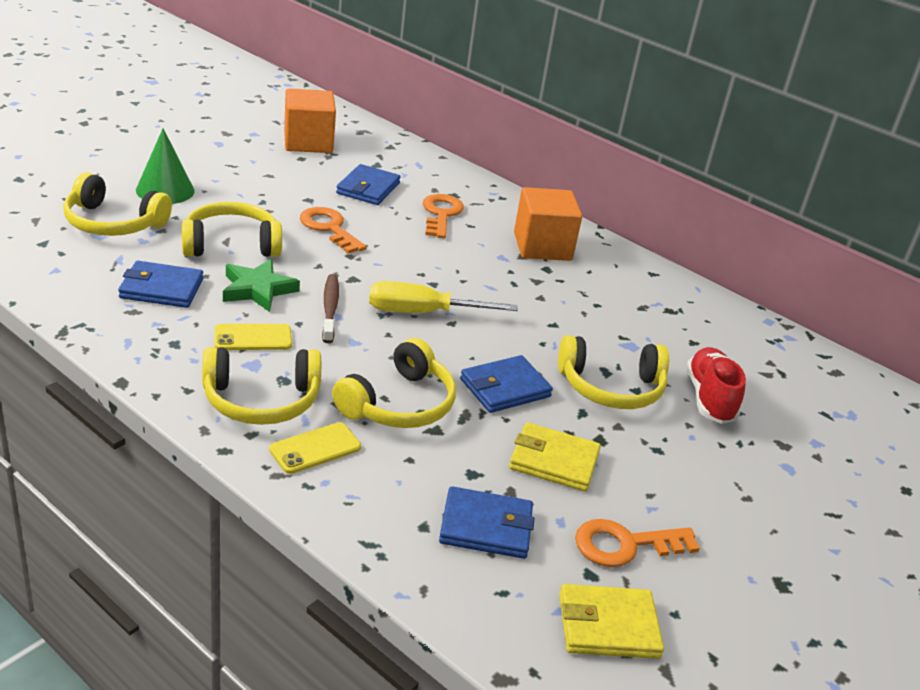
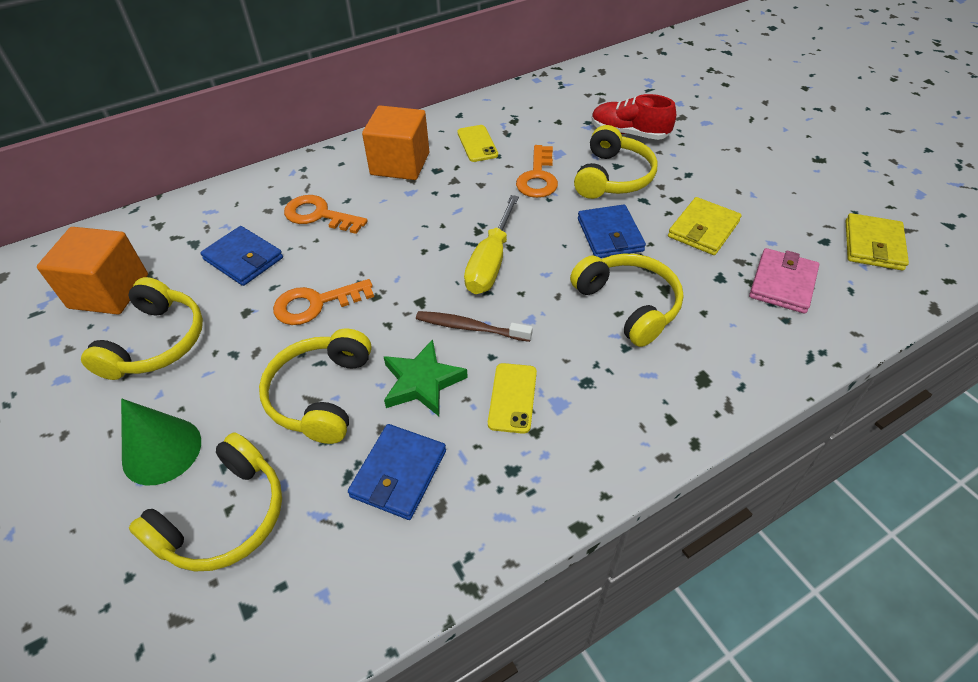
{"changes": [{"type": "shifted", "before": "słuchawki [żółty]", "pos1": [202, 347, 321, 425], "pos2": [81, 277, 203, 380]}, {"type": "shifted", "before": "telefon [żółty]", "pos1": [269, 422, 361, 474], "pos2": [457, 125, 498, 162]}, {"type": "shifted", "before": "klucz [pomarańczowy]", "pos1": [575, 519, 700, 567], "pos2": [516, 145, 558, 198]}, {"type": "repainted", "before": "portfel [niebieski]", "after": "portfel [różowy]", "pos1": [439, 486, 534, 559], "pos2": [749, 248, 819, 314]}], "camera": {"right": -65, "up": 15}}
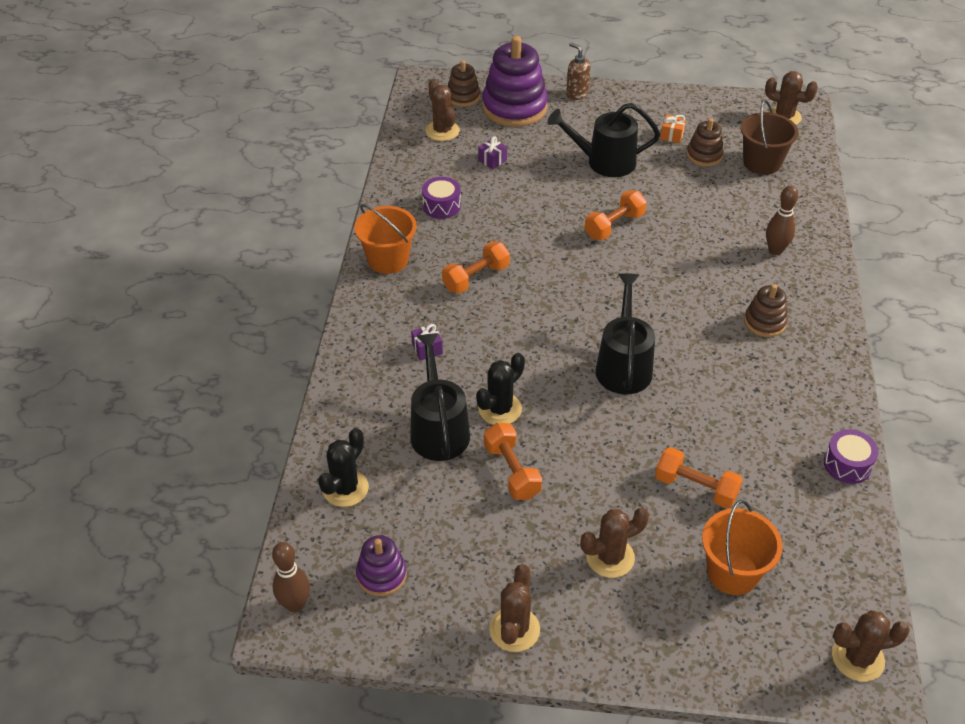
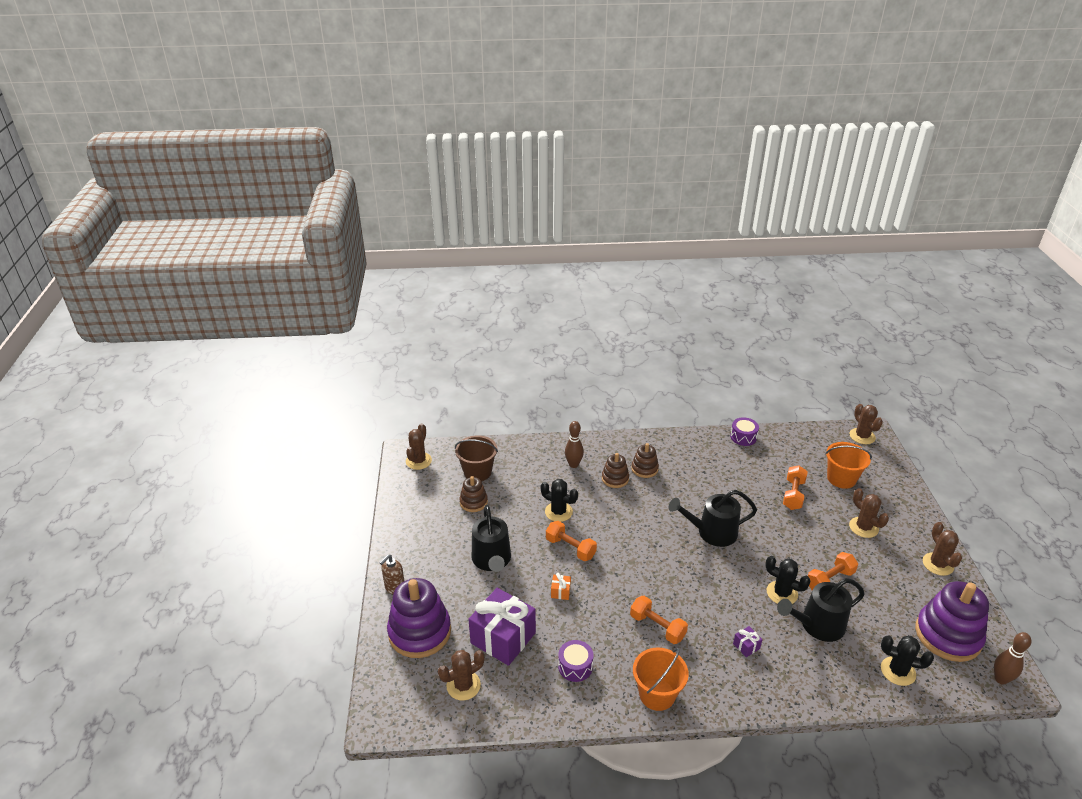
{"changes": [{"type": "scaled", "before": "prezent [fioletowy]", "pos1": [478, 136, 507, 169], "pos2": [468, 588, 536, 666], "scale": 2.5}, {"type": "new", "after": "kaktus [czarny]", "pos2": [541, 479, 578, 522]}, {"type": "shifted", "before": "prezent [pomarańczowy]", "pos1": [660, 115, 686, 143], "pos2": [551, 573, 571, 600]}, {"type": "shifted", "before": "zabawka nakładanka [brązowy]", "pos1": [448, 60, 480, 107], "pos2": [602, 453, 629, 488]}, {"type": "scaled", "before": "zabawka nakładanka [fioletowy]", "pos1": [356, 535, 407, 596], "pos2": [915, 581, 989, 662], "scale": 1.9}, {"type": "rotated", "before": "kaktus [brązowy]", "pos1": [489, 564, 540, 652], "pos2": [923, 522, 962, 576], "turn": 75}], "camera": {"right": -100, "up": -10}}
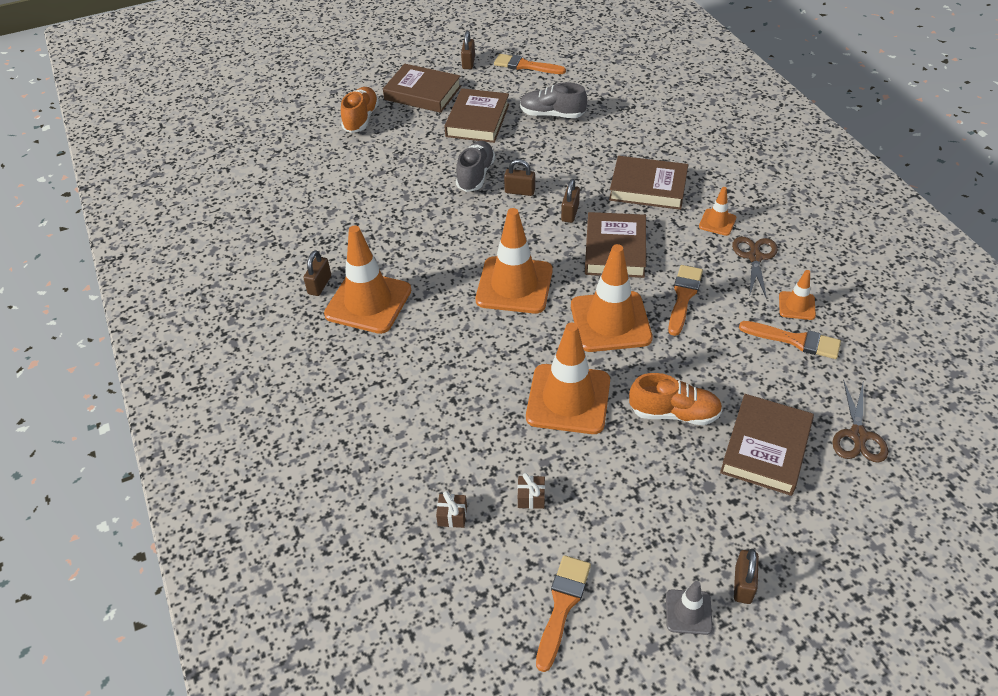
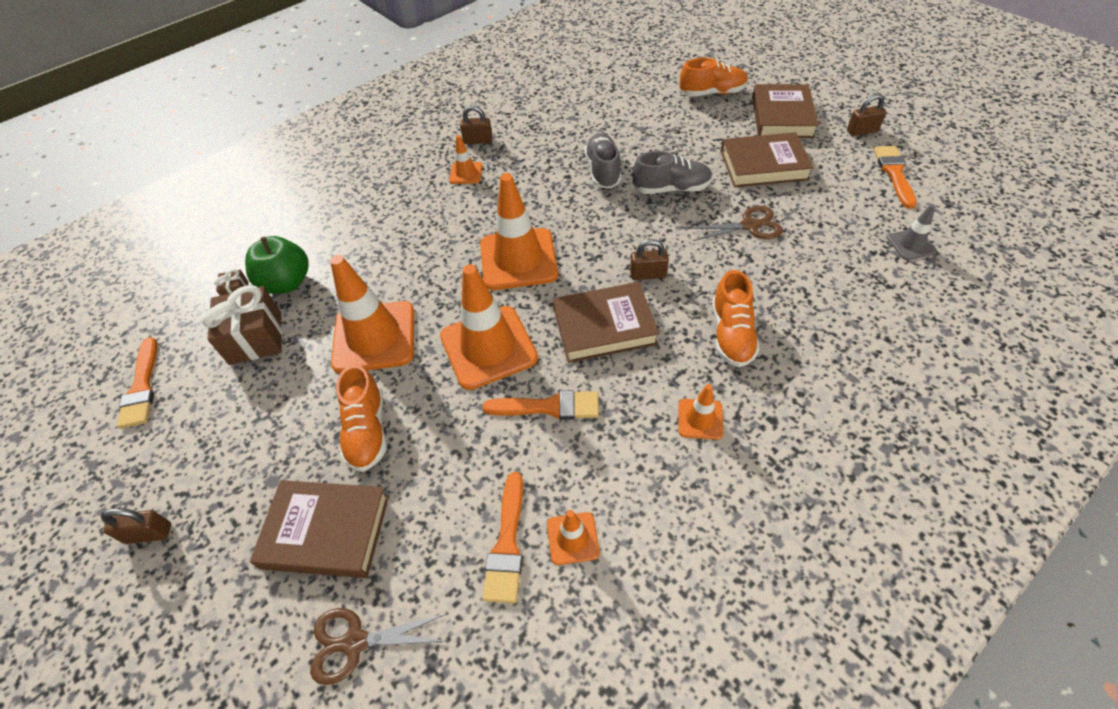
{"changes": [{"type": "rotated", "before": "pędzel [pomarańczowy]", "pos1": [536, 555, 591, 672], "pos2": [117, 337, 157, 429], "turn": 75}, {"type": "scaled", "before": "prezent [brązowy]", "pos1": [517, 473, 545, 509], "pos2": [202, 285, 282, 365], "scale": 2.2}, {"type": "new", "after": "jabłko [zielony]", "pos2": [245, 236, 309, 294]}, {"type": "scaled", "before": "pachołek [pomarańczowy]", "pos1": [324, 226, 411, 334], "pos2": [449, 135, 483, 184], "scale": 0.48}, {"type": "shifted", "before": "but [szary]", "pos1": [520, 82, 587, 118], "pos2": [585, 133, 621, 189]}, {"type": "shifted", "before": "nożyczki [brązowy]", "pos1": [732, 237, 778, 299], "pos2": [688, 206, 783, 241]}, {"type": "swapped", "before": "książka [brązowy]", "after": "but [pomarańczowy]", "pos1": [609, 156, 688, 210], "pos2": [712, 270, 760, 367]}, {"type": "shifted", "before": "pachołek [szary]", "pos1": [666, 581, 713, 635], "pos2": [887, 204, 937, 260]}, {"type": "gone", "before": "kłódka [brązowy]", "pos1": [504, 159, 535, 196]}], "camera": {"right": 75, "up": 5}}
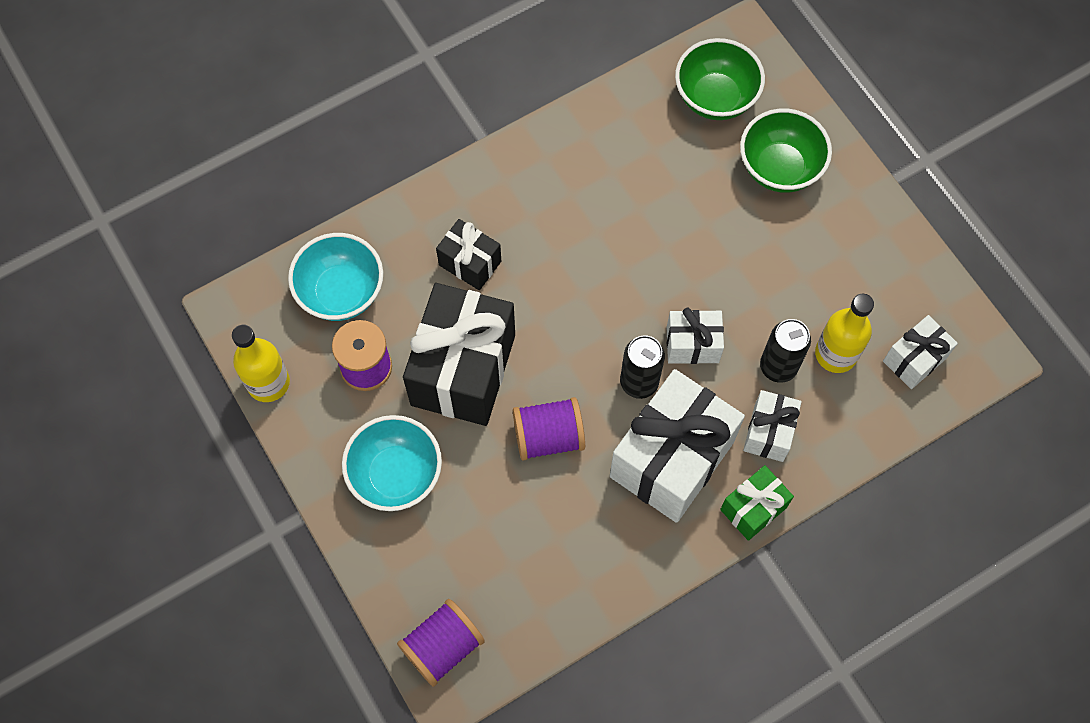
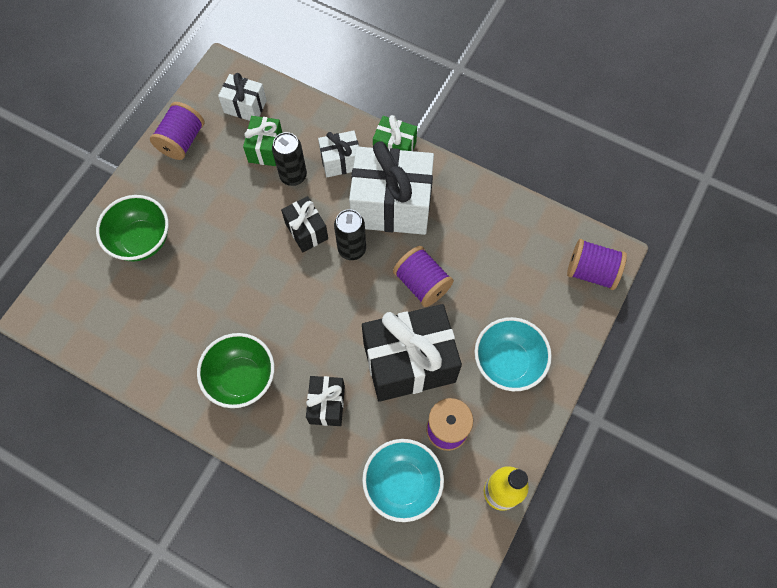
{"changes": [{"type": "new", "after": "szpulka [fioletowy]", "pos2": [150, 102, 204, 160]}, {"type": "shifted", "before": "miska [zielony]", "pos1": [675, 38, 765, 120], "pos2": [197, 333, 274, 408]}, {"type": "swapped", "before": "butelka [żółty]", "after": "prezent [zielony]", "pos1": [815, 294, 874, 373], "pos2": [243, 116, 282, 166]}, {"type": "repainted", "before": "prezent [biały]", "after": "prezent [czarny]", "pos1": [666, 308, 724, 364], "pos2": [281, 196, 328, 252]}], "camera": {"right": -120, "up": 0}}
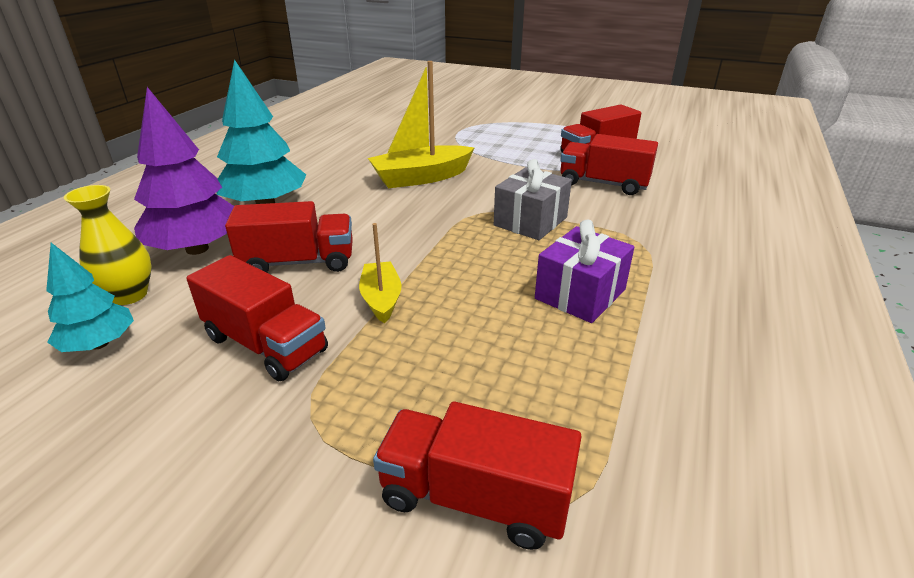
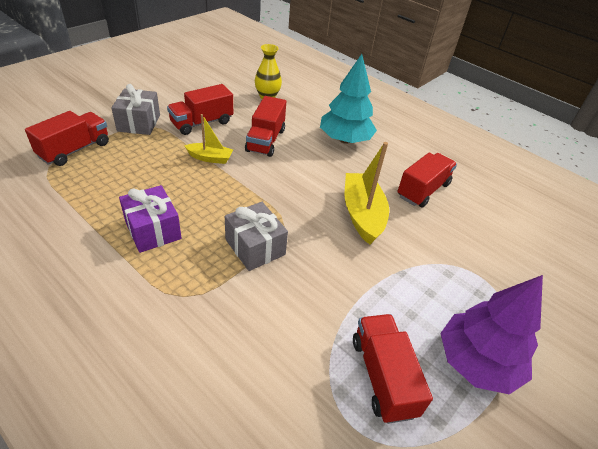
{"changes": [{"type": "new", "after": "prezent [szary]", "pos2": [111, 84, 160, 135]}, {"type": "shifted", "before": "ciężarówka [czerwony]", "pos1": [560, 134, 658, 195], "pos2": [397, 152, 457, 208]}, {"type": "shifted", "before": "drzewko [fioletowy]", "pos1": [134, 87, 234, 255], "pos2": [440, 275, 543, 395]}, {"type": "gone", "before": "drzewko [turkusowy]", "pos1": [46, 243, 134, 352]}], "camera": {"right": 105, "up": 10}}
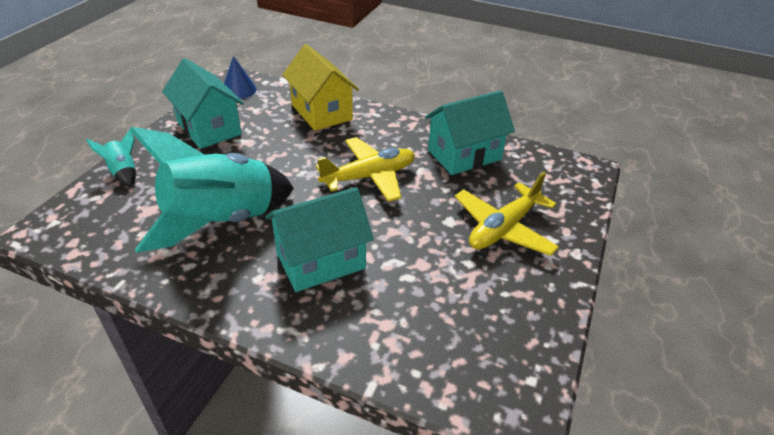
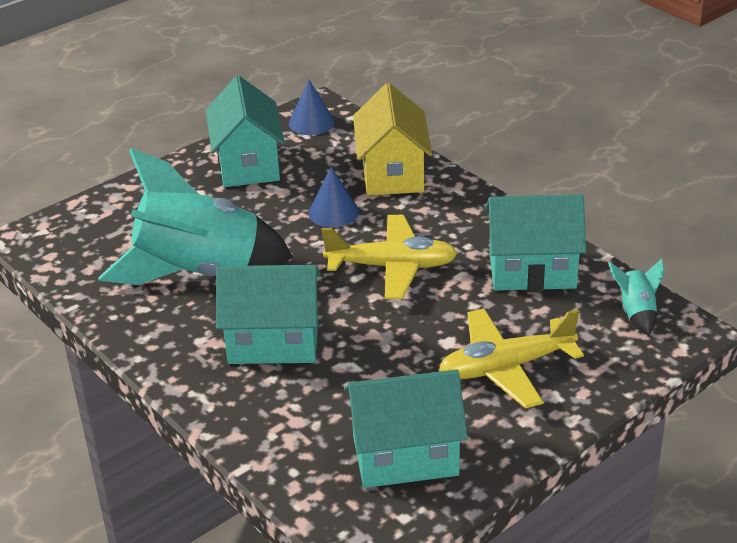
{"changes": [{"type": "new", "after": "stożek [niebieski]", "pos2": [308, 167, 359, 228]}, {"type": "new", "after": "domek [turkusowy]", "pos2": [344, 370, 468, 488]}, {"type": "shifted", "before": "rakieta [turkusowy]", "pos1": [86, 130, 136, 186], "pos2": [608, 259, 664, 335]}], "camera": {"right": 30, "up": -5}}
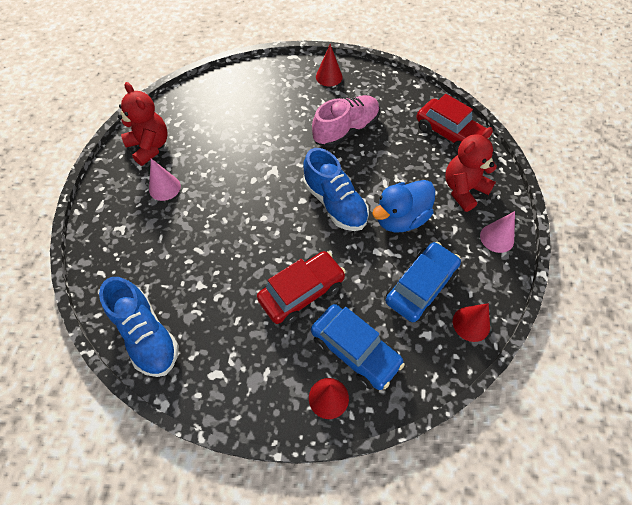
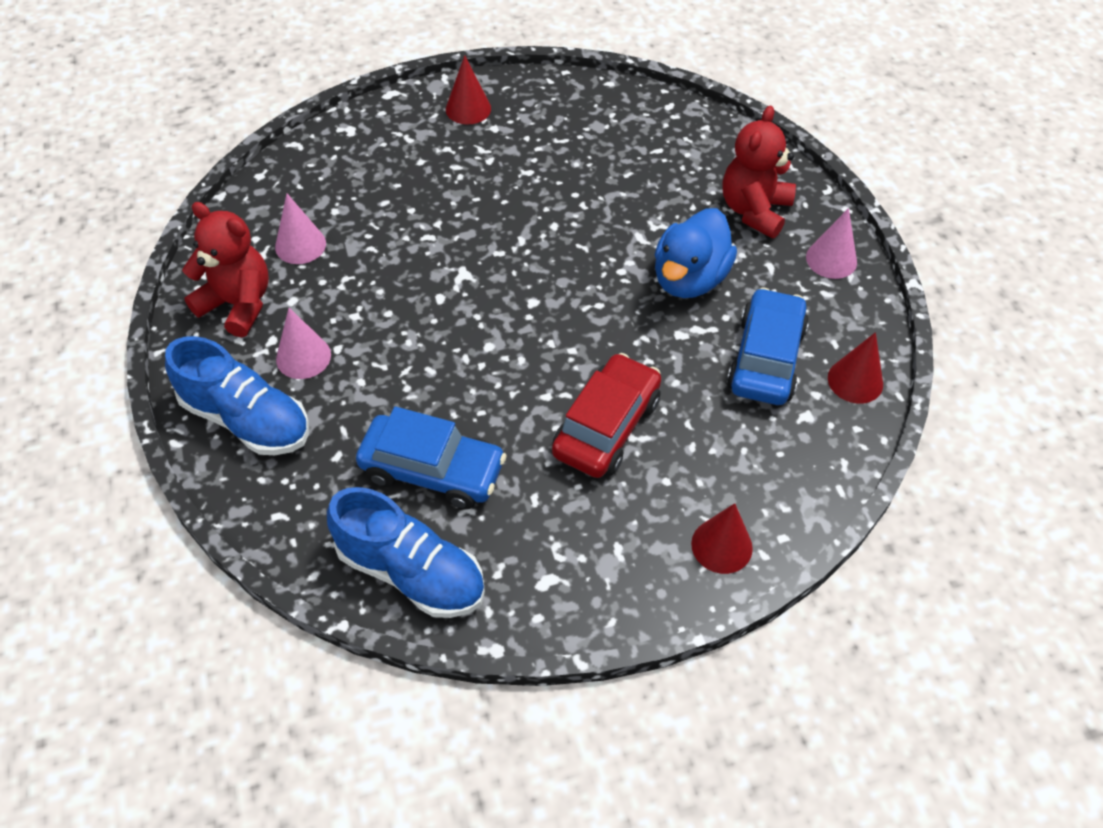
{"changes": [{"type": "shifted", "before": "but [niebieski]", "pos1": [303, 148, 369, 231], "pos2": [165, 336, 309, 455]}, {"type": "new", "after": "stożek [różowy]", "pos2": [275, 194, 326, 264]}, {"type": "shifted", "before": "samochód [niebieski]", "pos1": [311, 304, 405, 390], "pos2": [356, 407, 507, 509]}, {"type": "gone", "before": "but [różowy]", "pos1": [312, 95, 380, 148]}, {"type": "gone", "before": "samochód [czerwony]", "pos1": [416, 94, 490, 153]}], "camera": {"right": -25, "up": -5}}
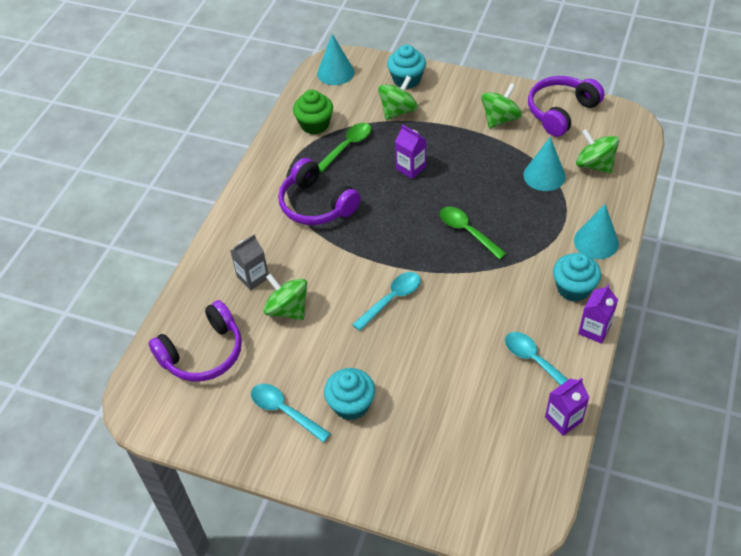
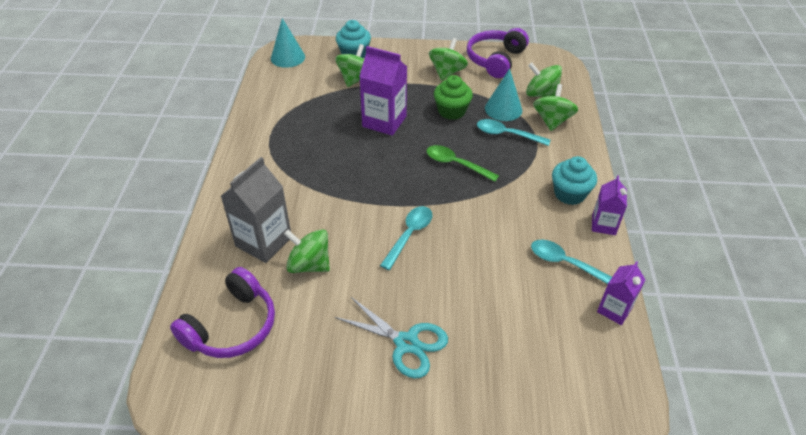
{"changes": [{"type": "scaled", "before": "karton mleka [szary]", "pos1": [230, 234, 269, 290], "pos2": [221, 157, 291, 263], "scale": 1.66}, {"type": "swapped", "before": "muffinka [turkusowy]", "after": "nożyczki [turkusowy]", "pos1": [324, 368, 375, 420], "pos2": [335, 297, 448, 379]}, {"type": "scaled", "before": "karton mleka [fioletowy]", "pos1": [395, 125, 426, 179], "pos2": [359, 46, 407, 136], "scale": 1.66}, {"type": "shifted", "before": "muffinka [zielony]", "pos1": [293, 90, 333, 135], "pos2": [434, 75, 473, 120]}, {"type": "shifted", "before": "łyżka [turkusowy]", "pos1": [251, 384, 331, 443], "pos2": [477, 119, 551, 146]}, {"type": "new", "after": "bączek [zielony]", "pos2": [533, 84, 578, 131]}, {"type": "gone", "before": "słuchawki [fioletowy]", "pos1": [278, 158, 361, 225]}, {"type": "gone", "before": "łyżka [zielony]", "pos1": [318, 123, 371, 172]}, {"type": "gone", "before": "stożek [turkusowy]", "pos1": [574, 204, 619, 259]}], "camera": {"right": -20, "up": -5}}
